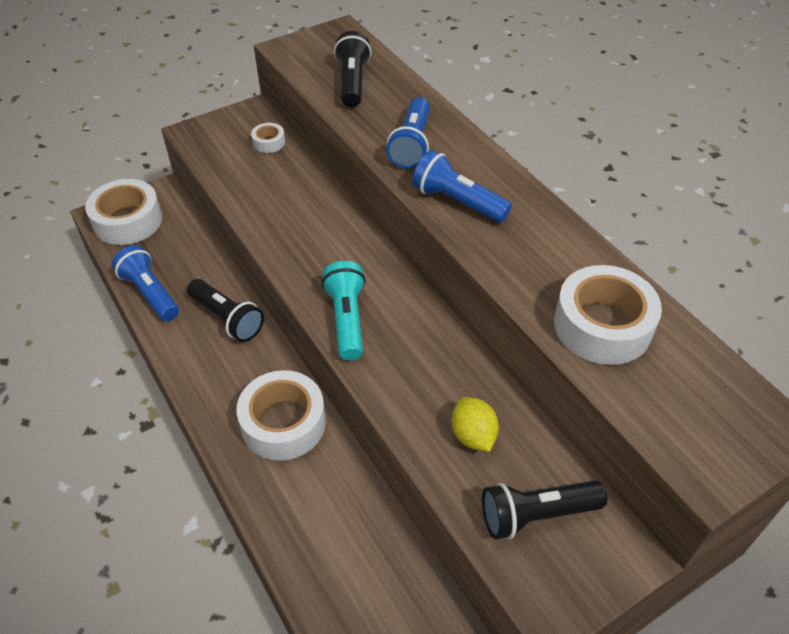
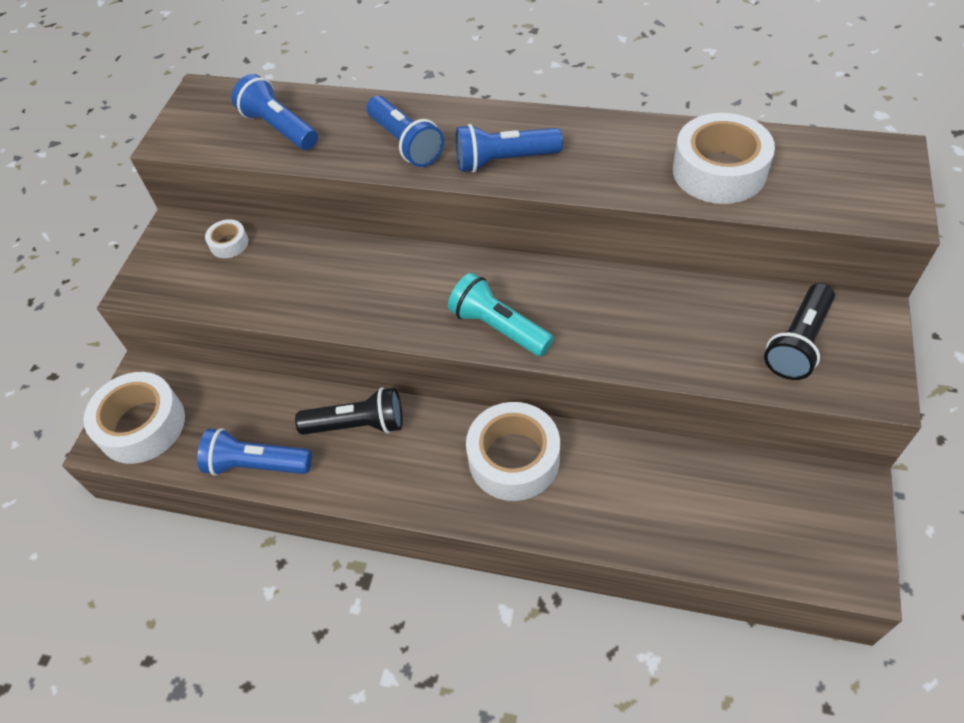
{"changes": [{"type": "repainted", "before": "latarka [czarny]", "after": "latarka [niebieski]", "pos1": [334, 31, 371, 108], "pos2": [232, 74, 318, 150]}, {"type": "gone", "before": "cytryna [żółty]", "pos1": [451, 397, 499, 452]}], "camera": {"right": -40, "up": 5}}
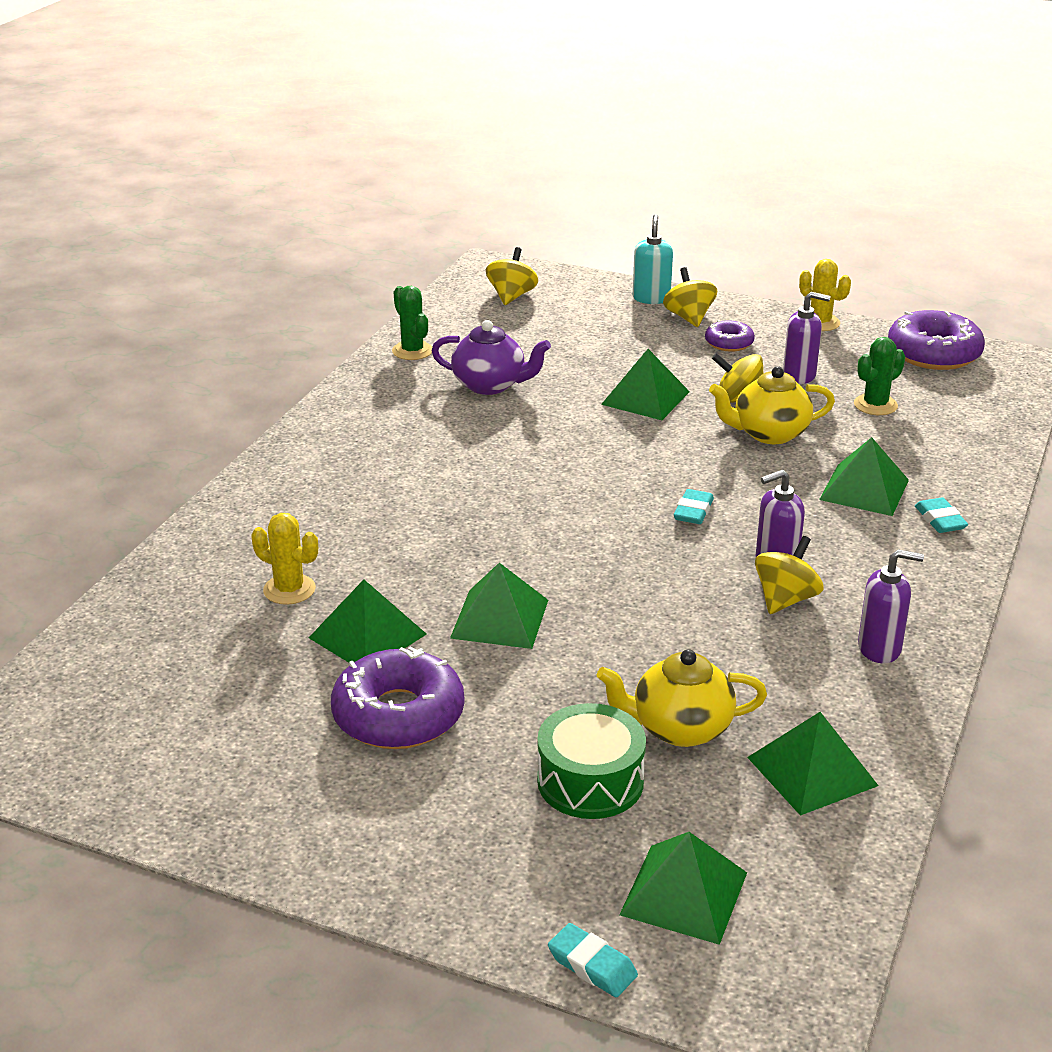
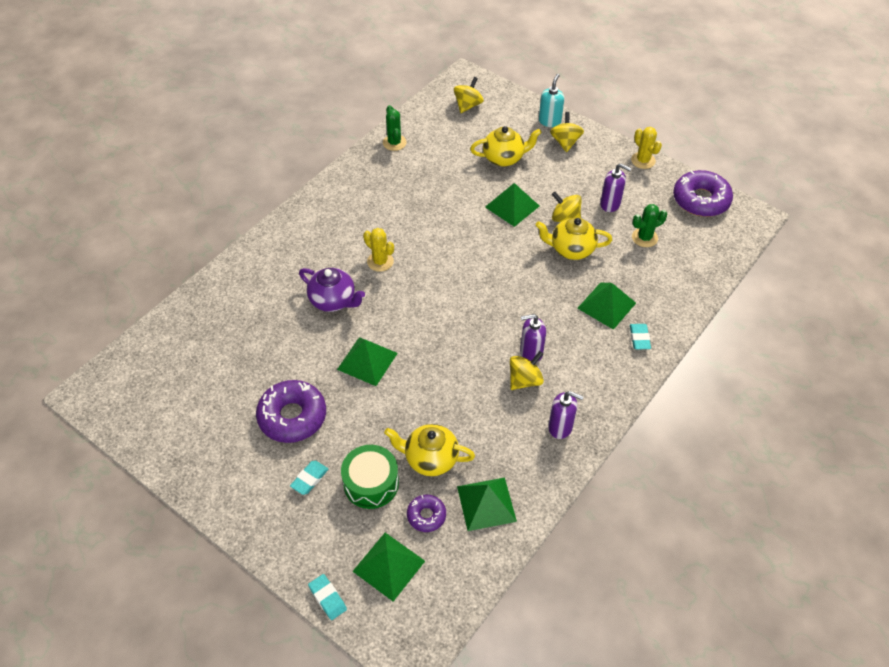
{"changes": [{"type": "shifted", "before": "gumka do mazania [turkusowy]", "pos1": [674, 489, 714, 524], "pos2": [290, 460, 328, 495]}, {"type": "shifted", "before": "imbryk [fioletowy]", "pos1": [431, 320, 551, 395], "pos2": [299, 268, 365, 312]}, {"type": "shifted", "before": "kaktus [żółty]", "pos1": [251, 513, 318, 605], "pos2": [363, 228, 394, 272]}, {"type": "shifted", "before": "donut [fioletowy]", "pos1": [705, 320, 755, 352], "pos2": [407, 495, 446, 532]}, {"type": "new", "after": "imbryk [żółty]", "pos2": [470, 126, 542, 167]}, {"type": "gone", "before": "piramida [zielony]", "pos1": [309, 580, 427, 663]}], "camera": {"right": 15, "up": 20}}
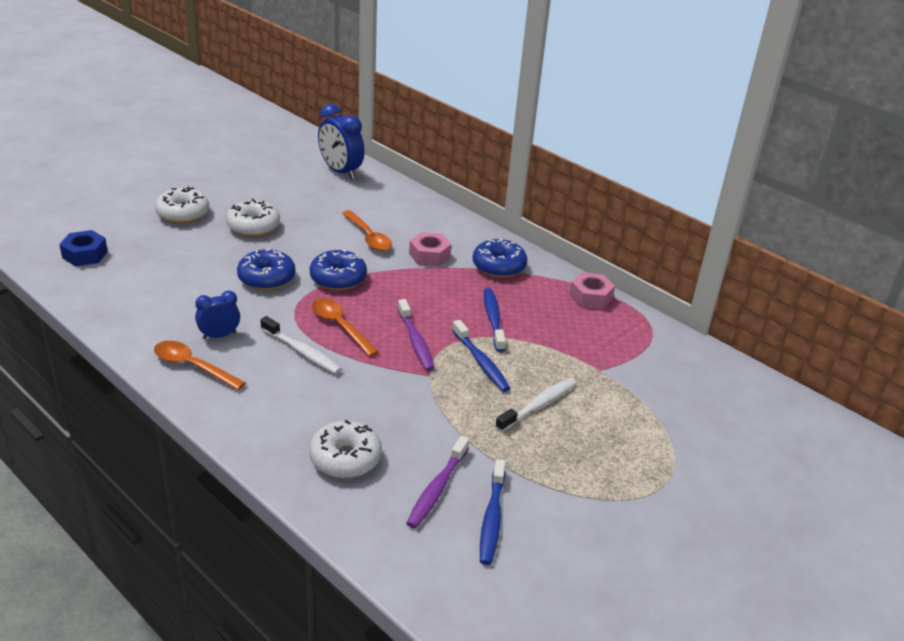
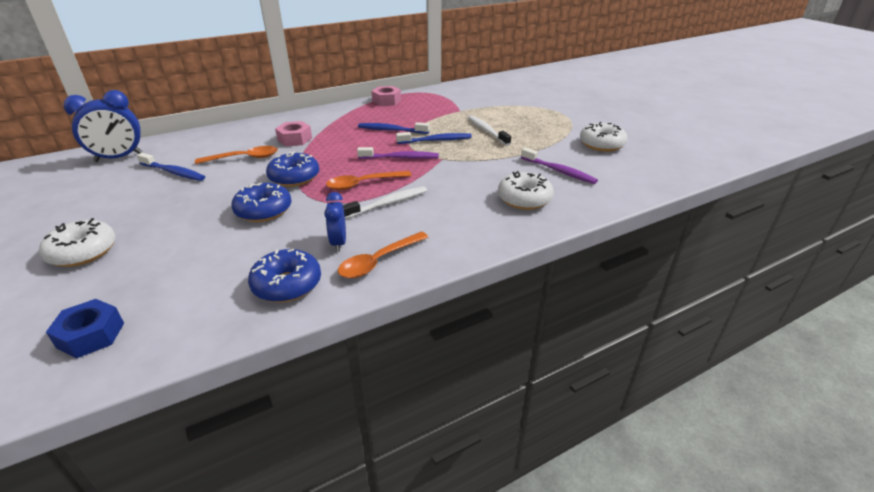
{"changes": [{"type": "shifted", "before": "szczoteczka do zębów [niebieski]", "pos1": [480, 459, 506, 565], "pos2": [137, 153, 205, 181]}, {"type": "shifted", "before": "donut [niebieski]", "pos1": [473, 238, 527, 278], "pos2": [248, 249, 321, 303]}, {"type": "shifted", "before": "donut [biały]", "pos1": [226, 199, 280, 237], "pos2": [580, 122, 628, 152]}], "camera": {"right": -70, "up": 0}}
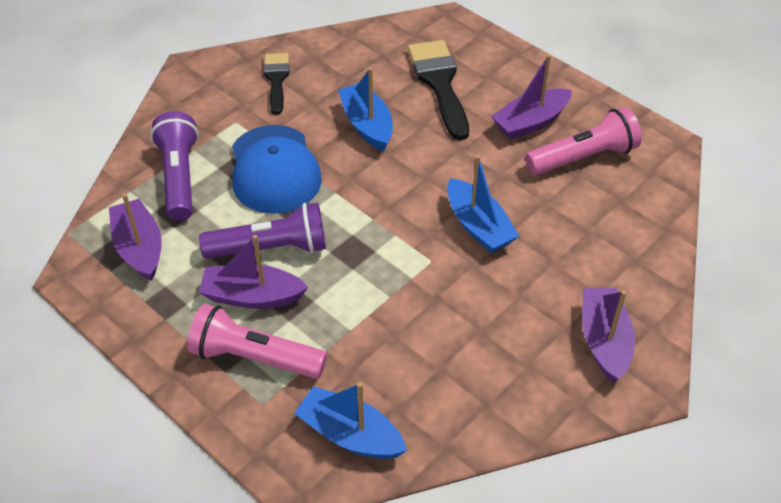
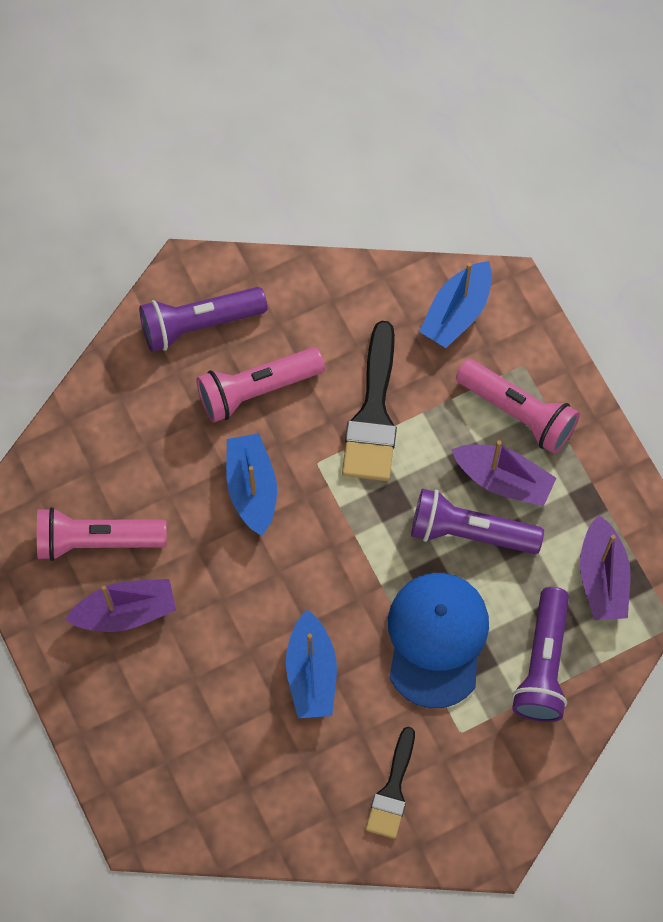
{"changes": [{"type": "swapped", "before": "łódka [fioletowy]", "after": "latarka [fioletowy]", "pos1": [582, 287, 635, 382], "pos2": [139, 287, 267, 352]}, {"type": "new", "after": "latarka [różowy]", "pos2": [196, 347, 325, 423]}, {"type": "shifted", "before": "pędzel [czarny]", "pos1": [408, 40, 469, 140], "pos2": [342, 321, 397, 481]}, {"type": "rotated", "before": "łódka [niebieski]", "pos1": [294, 382, 407, 459], "pos2": [419, 261, 492, 348], "turn": 75}], "camera": {"right": -160, "up": 20}}
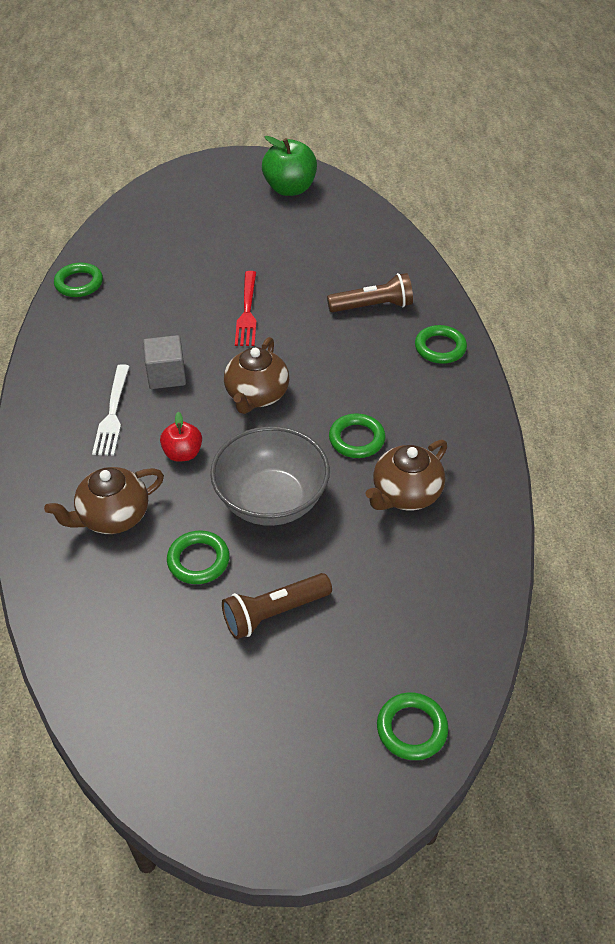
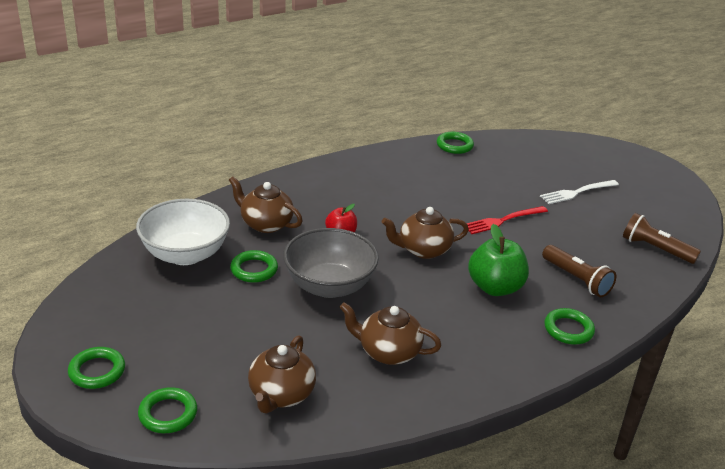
{"changes": [{"type": "shifted", "before": "pierścień [zielony]", "pos1": [329, 413, 385, 458], "pos2": [68, 347, 125, 389]}, {"type": "new", "after": "miska [biały]", "pos2": [136, 199, 230, 265]}, {"type": "new", "after": "imbryk [brązowy]", "pos2": [248, 335, 316, 413]}, {"type": "shifted", "before": "jabłko [zielony]", "pos1": [262, 136, 317, 196], "pos2": [468, 224, 529, 296]}, {"type": "shifted", "before": "widelec [biały]", "pos1": [92, 364, 130, 456], "pos2": [540, 180, 619, 204]}, {"type": "shifted", "before": "latarka [brązowy]", "pos1": [222, 573, 332, 639], "pos2": [623, 213, 701, 264]}, {"type": "gone", "before": "sześcian [szary]", "pos1": [143, 335, 186, 389]}], "camera": {"right": 60, "up": -15}}
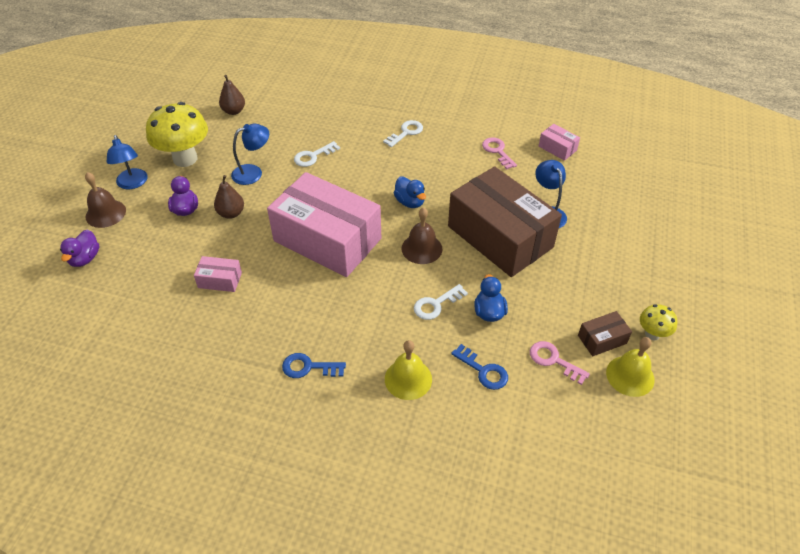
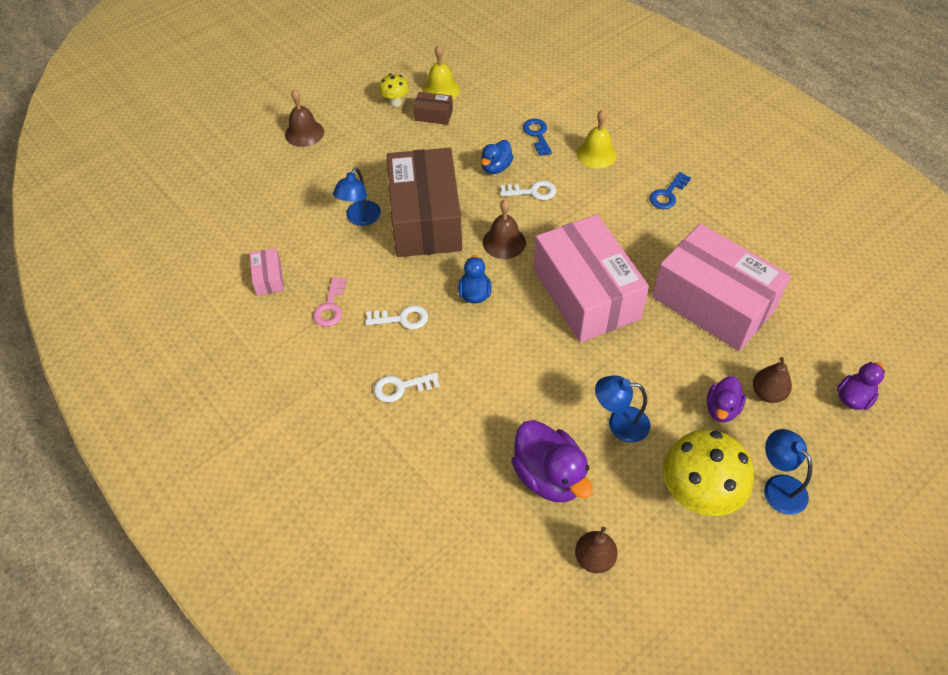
{"changes": [{"type": "shifted", "before": "dzwonek [brązowy]", "pos1": [85, 172, 126, 228], "pos2": [285, 89, 324, 147]}, {"type": "shifted", "before": "klucz [biały]", "pos1": [294, 141, 340, 167], "pos2": [365, 305, 428, 329]}, {"type": "new", "after": "kaczka [fioletowy]", "pos2": [511, 420, 592, 502]}, {"type": "rotated", "before": "klucz [niebieski]", "pos1": [282, 353, 346, 378], "pos2": [649, 172, 691, 209], "turn": 90}, {"type": "scaled", "before": "pudełko [różowy]", "pos1": [194, 256, 242, 292], "pos2": [652, 224, 791, 351], "scale": 2.5}, {"type": "shifted", "before": "gruszka [brązowy]", "pos1": [214, 175, 244, 219], "pos2": [753, 357, 792, 403]}, {"type": "rotated", "before": "lampka [niebieski]", "pos1": [107, 135, 148, 189], "pos2": [764, 429, 812, 515], "turn": -45}, {"type": "gone", "before": "klucz [różowy]", "pos1": [530, 341, 590, 385]}], "camera": {"right": -145, "up": 5}}
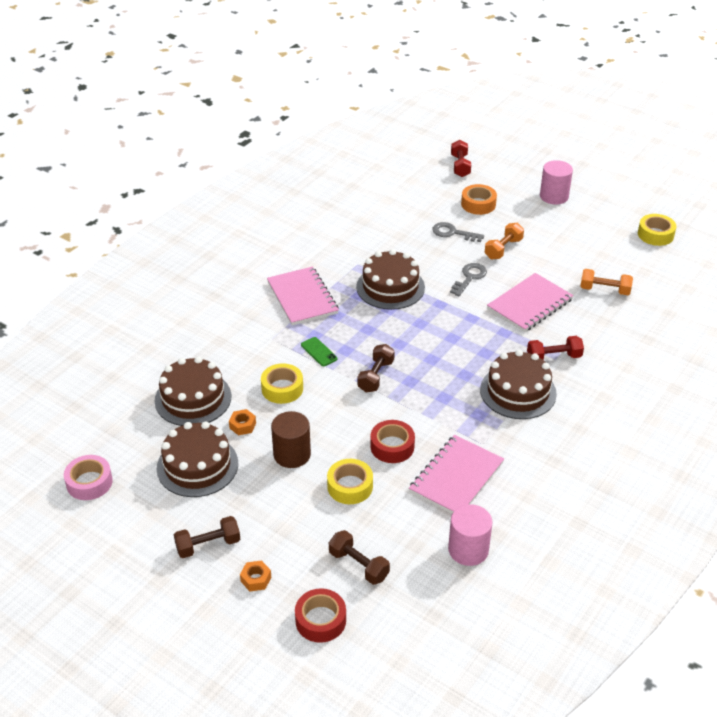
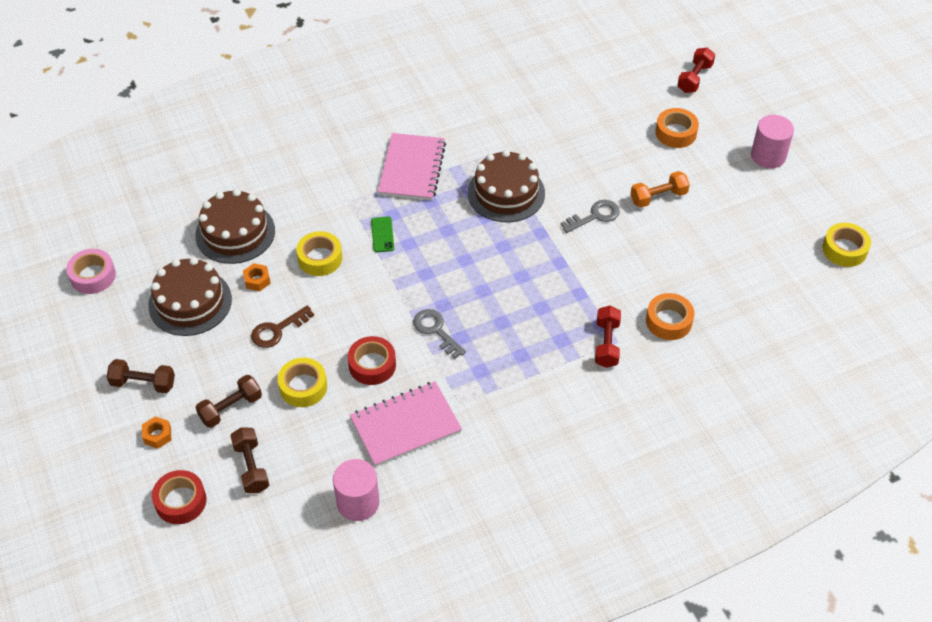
{"changes": [{"type": "shifted", "before": "hantel [brązowy]", "pos1": [357, 344, 395, 393], "pos2": [196, 375, 262, 428]}, {"type": "swapped", "before": "walec [brązowy]", "after": "klucz [brązowy]", "pos1": [271, 411, 311, 468], "pos2": [251, 305, 314, 348]}, {"type": "shifted", "before": "klucz [szary]", "pos1": [432, 222, 484, 242], "pos2": [413, 309, 466, 359]}, {"type": "rotated", "before": "hantel [czerwony]", "pos1": [527, 336, 584, 360], "pos2": [595, 306, 621, 368], "turn": 75}, {"type": "new", "after": "taśma klejąca [pomarańczowy]", "pos2": [646, 293, 694, 340]}, {"type": "gone", "before": "tort [brązowy]", "pos1": [480, 350, 557, 419]}, {"type": "gone", "before": "zeszyt [różowy]", "pos1": [487, 273, 574, 332]}, {"type": "gone", "before": "hantel [pomarańczowy]", "pos1": [580, 269, 633, 295]}], "camera": {"right": 30, "up": 10}}
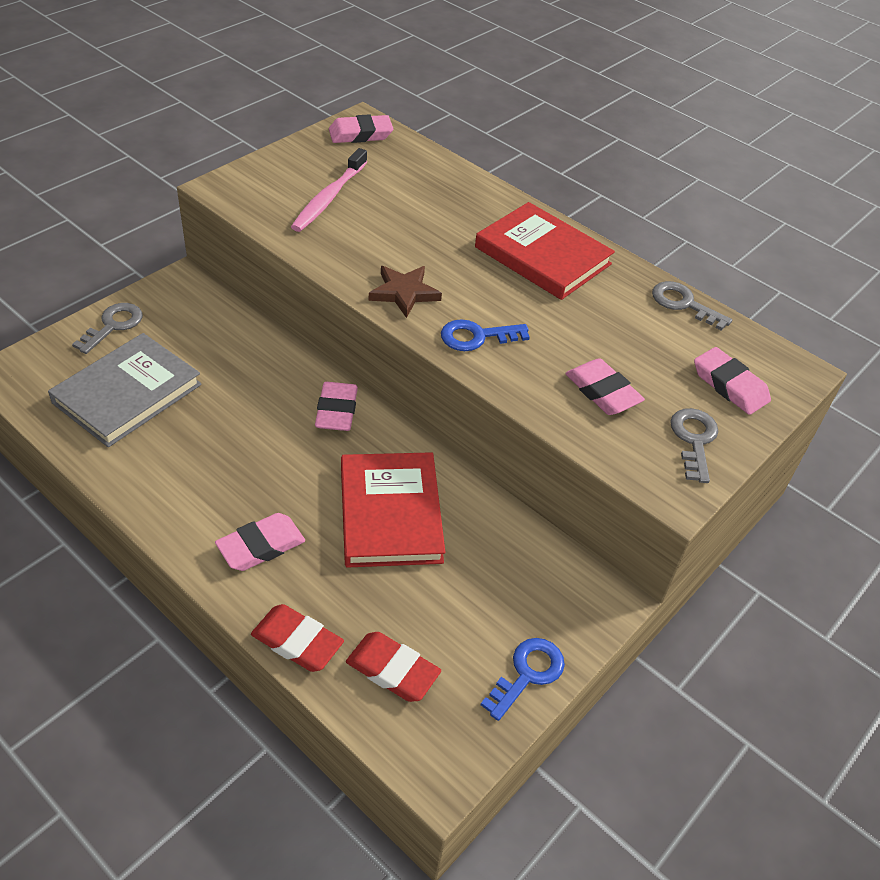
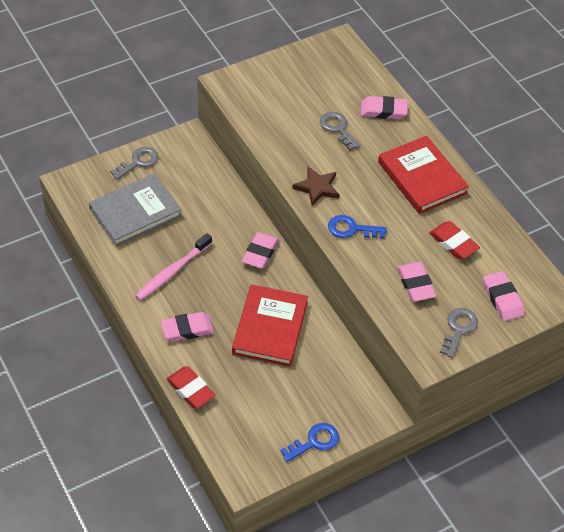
{"changes": [{"type": "shifted", "before": "szczoteczka do zębów [różowy]", "pos1": [291, 148, 367, 232], "pos2": [135, 233, 212, 301]}, {"type": "shifted", "before": "klucz [szary]", "pos1": [652, 281, 732, 331], "pos2": [320, 112, 361, 151]}, {"type": "shifted", "before": "gumka do mazania [różowy]", "pos1": [329, 114, 393, 143], "pos2": [361, 96, 408, 119]}, {"type": "shifted", "before": "gumka do mazania [czerwony]", "pos1": [346, 632, 441, 702], "pos2": [429, 221, 480, 259]}], "camera": {"right": 20, "up": 5}}
